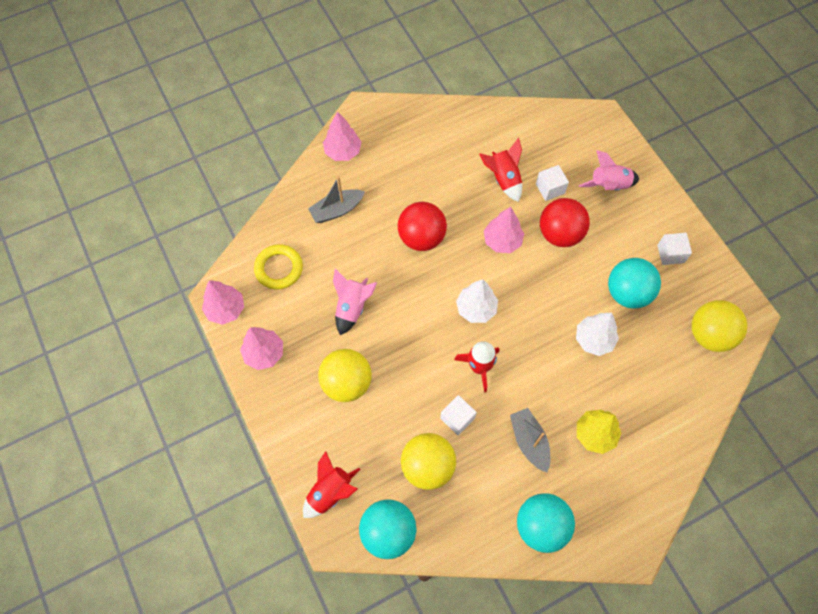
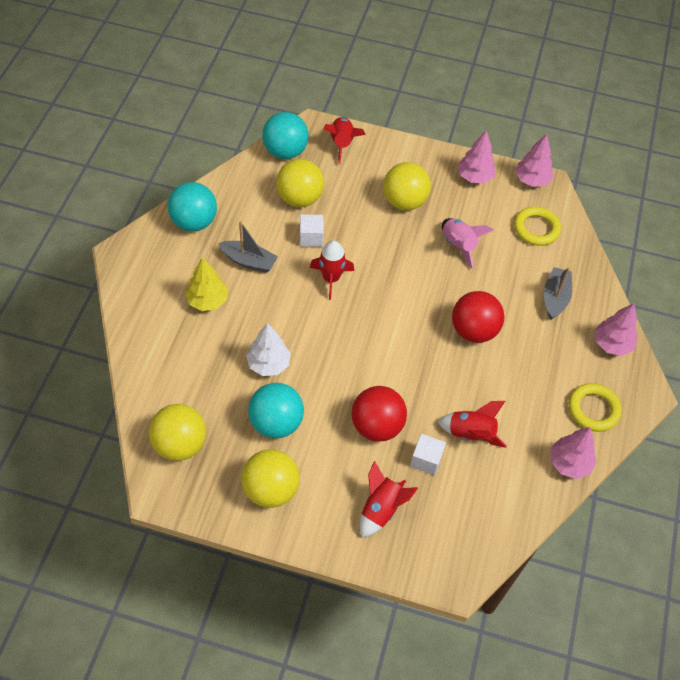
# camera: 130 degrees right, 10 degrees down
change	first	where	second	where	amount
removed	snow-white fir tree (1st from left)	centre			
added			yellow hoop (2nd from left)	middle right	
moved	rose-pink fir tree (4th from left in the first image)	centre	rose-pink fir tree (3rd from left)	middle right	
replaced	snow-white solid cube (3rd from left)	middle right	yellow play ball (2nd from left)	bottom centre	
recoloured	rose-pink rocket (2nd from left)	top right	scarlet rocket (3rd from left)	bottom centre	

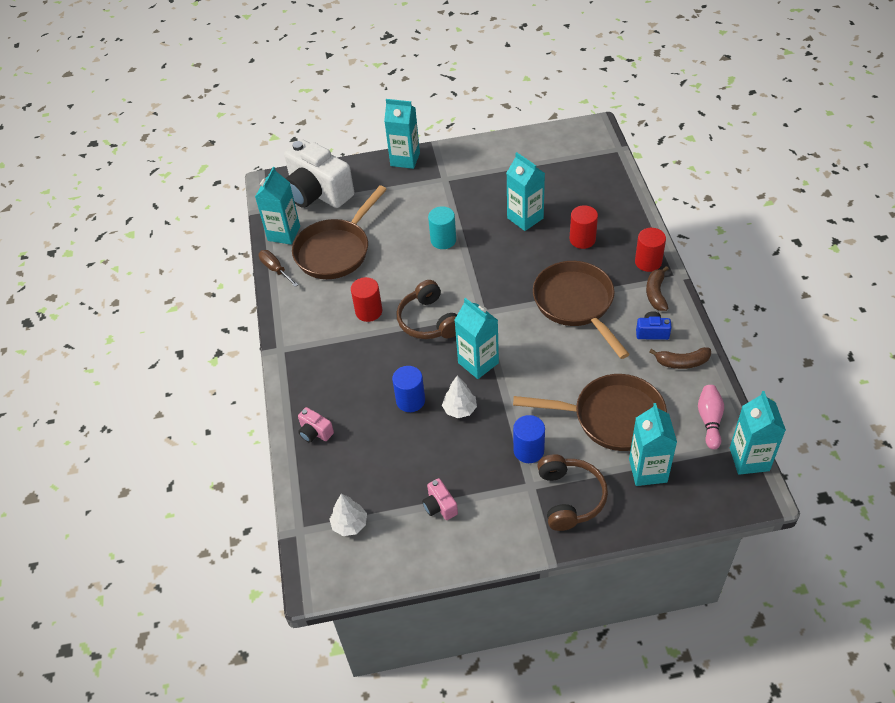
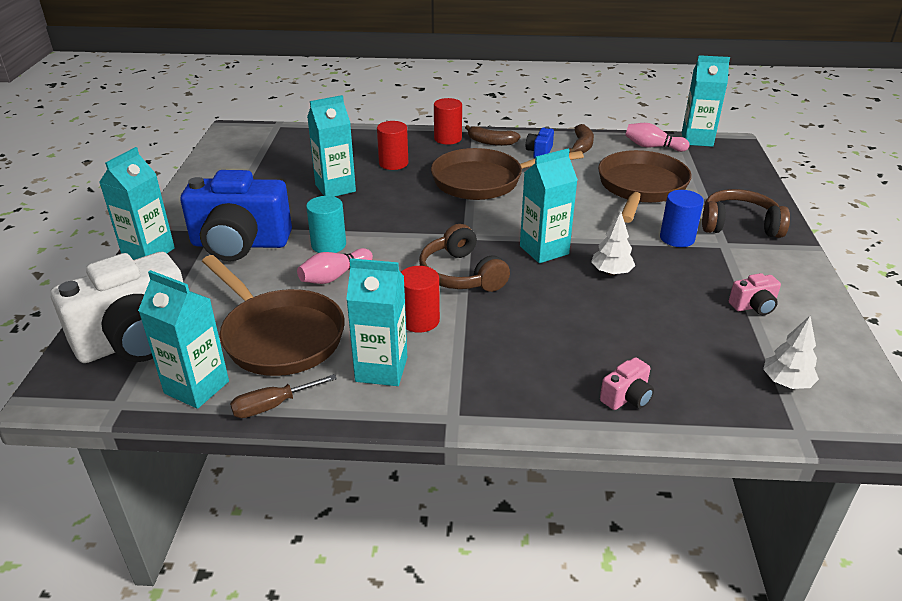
# camera: 80 degrees left, 15 degrees down
change	first	where	second	where	amount
removed	royal blue cylinder (1st from left)	centre			
added			royal blue camera (1st from left)	middle left	
added			rose-pink bowling pin (1st from left)	centre	
moved	turquoise carton (5th from left in the first image)	middle right	turquoise carton (4th from left)	centre	
turned	dark brown headphones (1st from left)	centre		centre	75 degrees clockwise

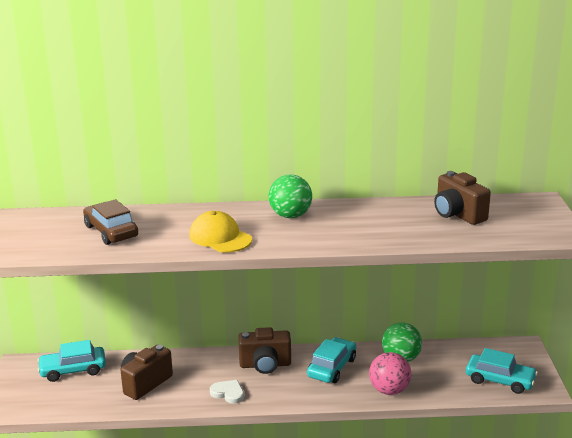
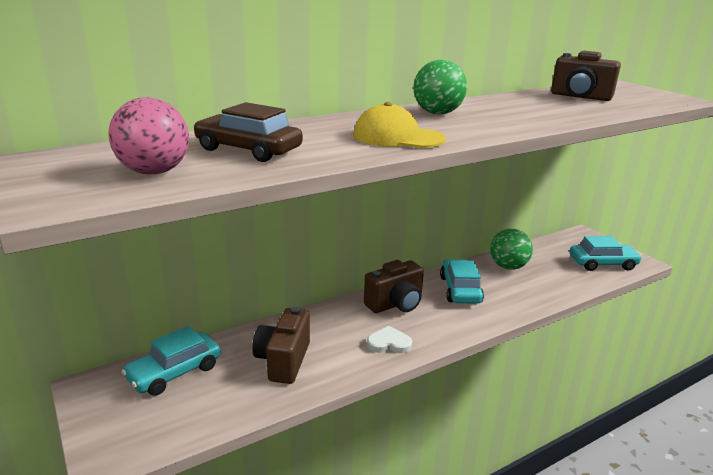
# camera: 30 degrees left, 0 degrees up
change	first	where	second	where	amount
moved	rose-pink play ball	bottom right		top left	

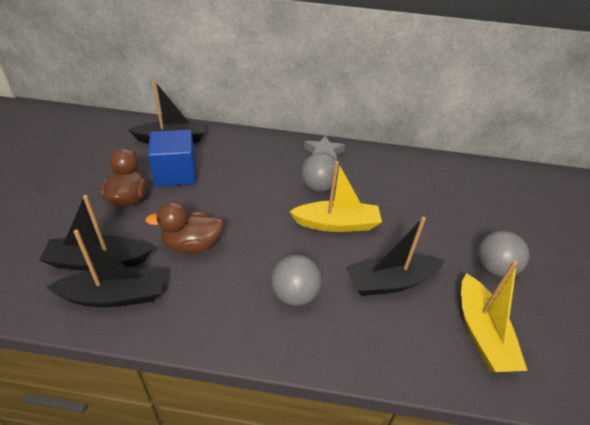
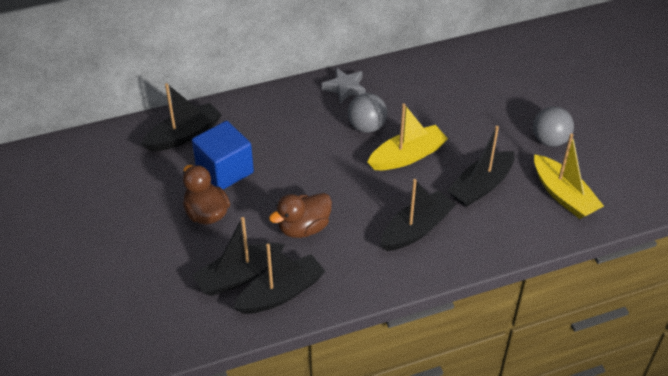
# camera: 25 degrees left, 5 degrees up
change	first	where	second	where	amount
replaced	grey play ball (1st from left)	centre	jet-black boat (4th from left)	centre	

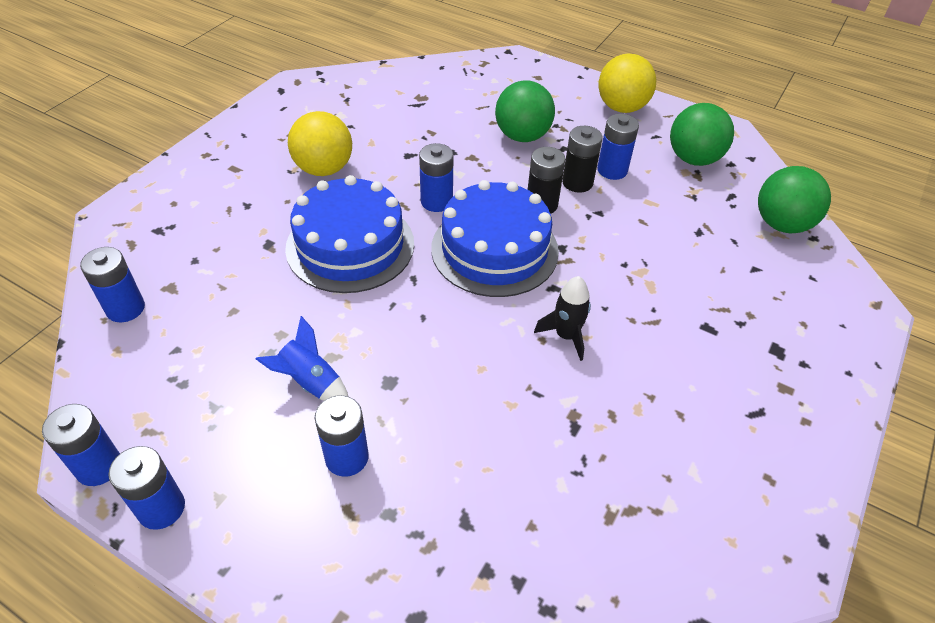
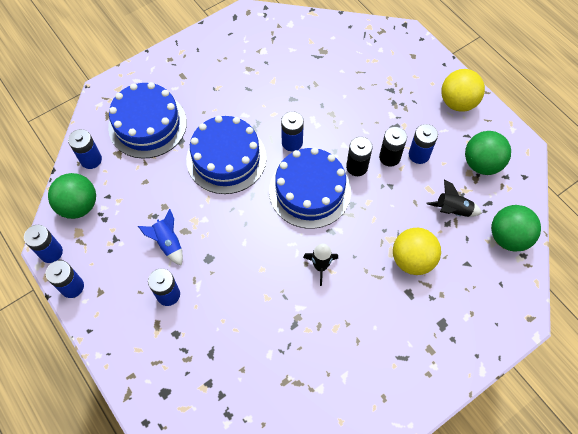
# camera: 25 degrees right, 15 degrees up
change	first	where	second	where	amount
added			royal blue gateau (1st from left)	top left	
added			jet-black rocket (2nd from left)	middle right	
moved	yellow play ball (1st from left)	top centre		middle right	
moved	emerald play ball (1st from left)	top centre		middle left	

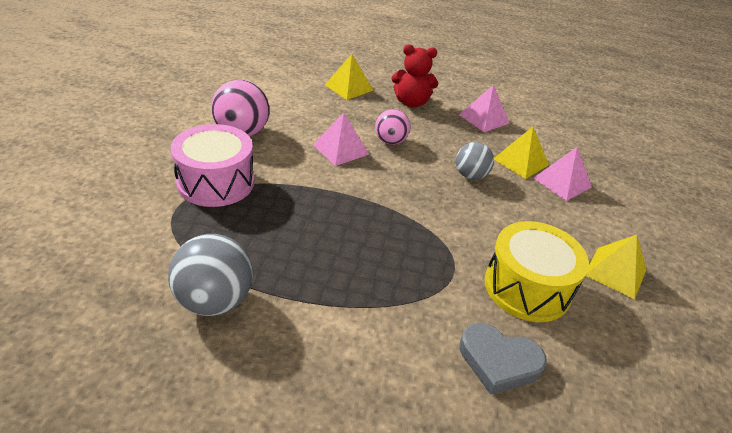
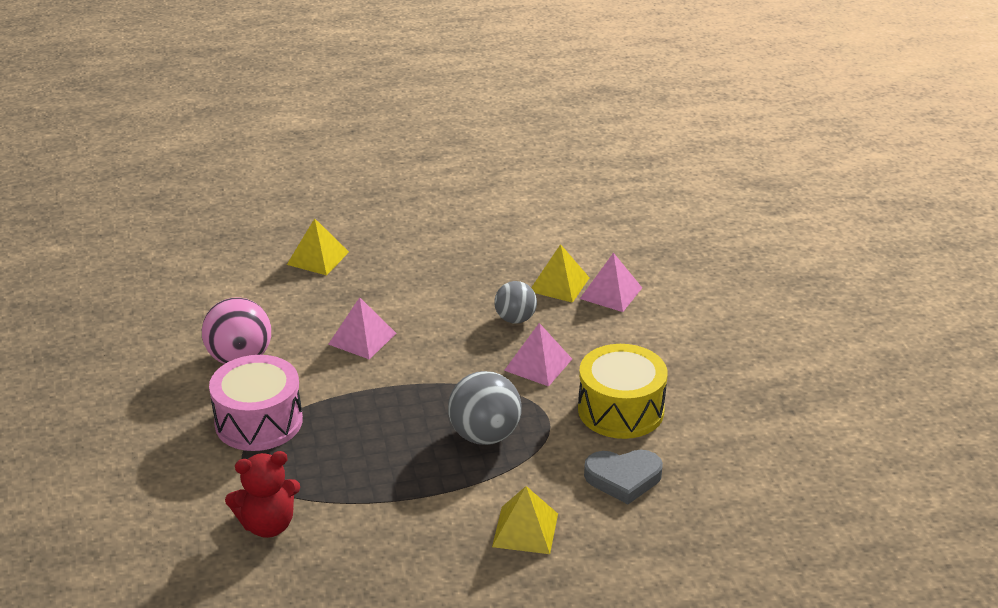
# camera: 20 degrees left, 5 degrees down
change	first	where	second	where	amount
removed	rose-pink play ball (2nd from left)	top centre			
moved	grey play ball (1st from left)	middle left		bottom centre	
moved	scarlet stuffed bear	top centre		bottom left	
moved	rose-pink pyramid shape (2nd from left)	top centre		centre	
moved	yellow pyramid shape (3rd from left in the first image)	middle right	yellow pyramid shape (2nd from left)	bottom centre	

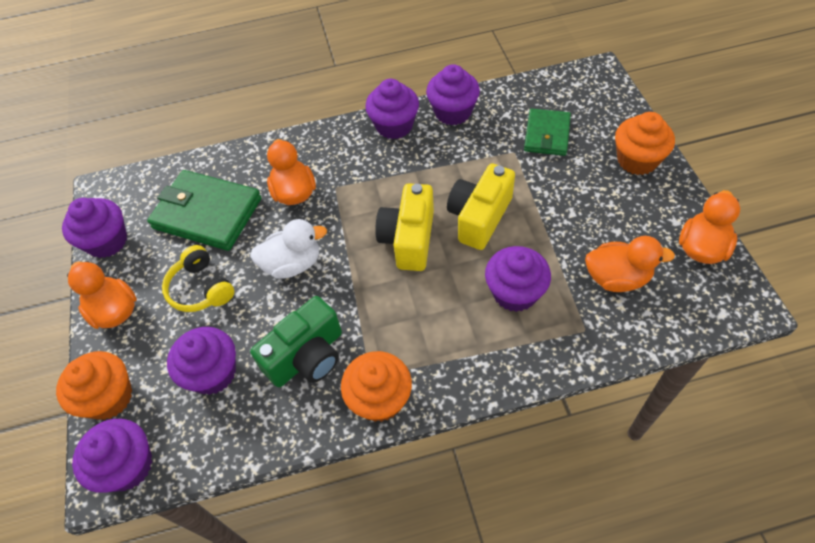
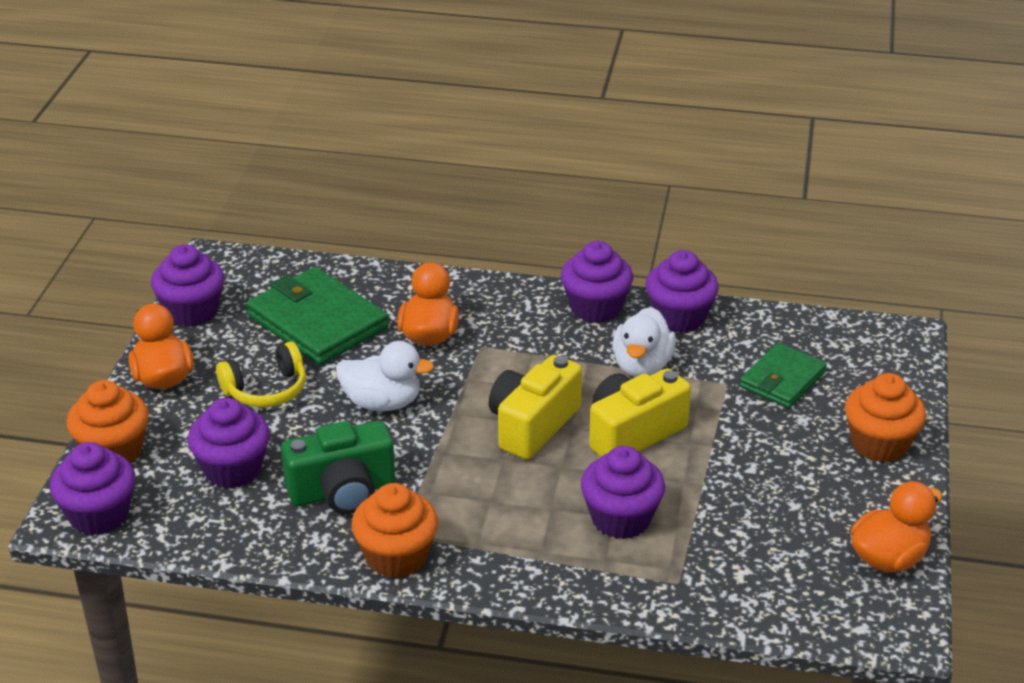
# camera: 20 degrees right, 20 degrees down
change	first	where	second	where	amount
removed	orange duck (3rd from left)	middle right			
added			snow-white duck (2nd from left)	centre	
turned	yellow headphones	middle left		middle left	105 degrees counterclockwise

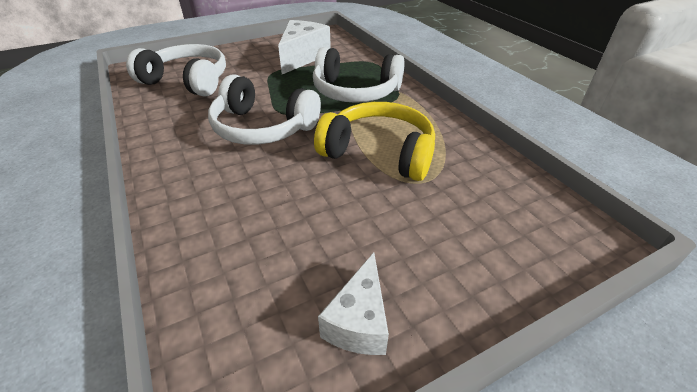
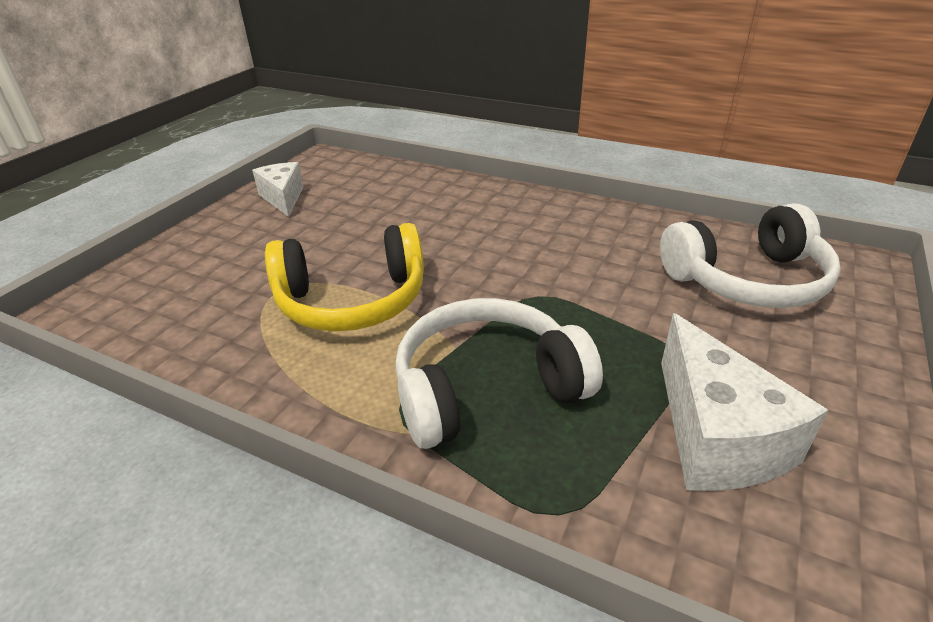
# camera: 145 degrees right, 5 degrees down
change	first	where	second	where	amount
removed	snow-white headphones (2nd from left)	top centre			

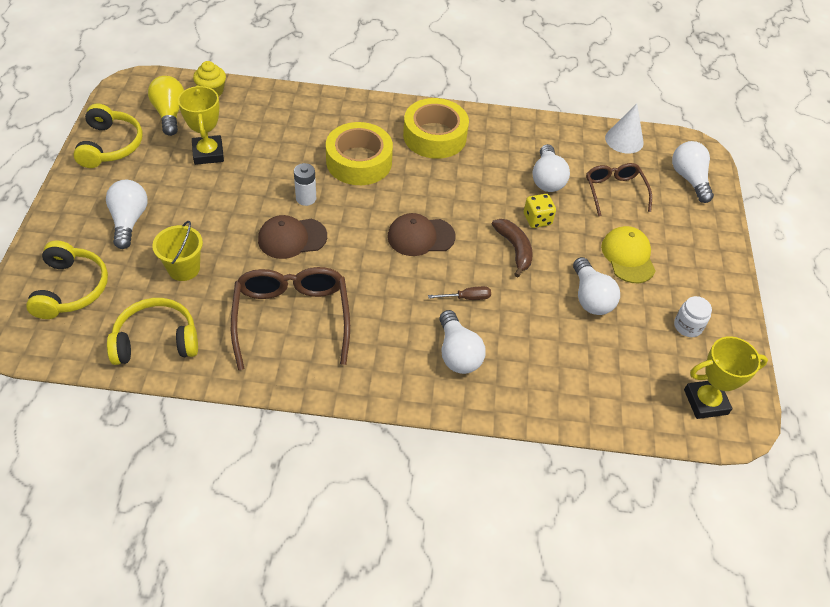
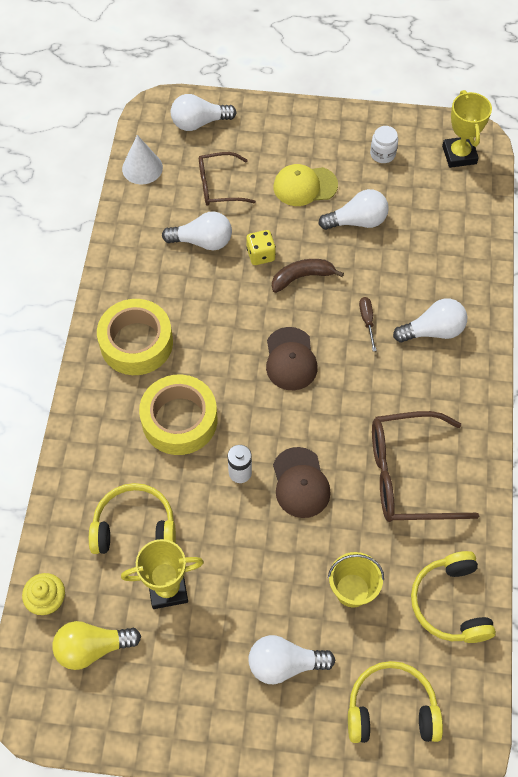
# camera: 85 degrees left, 10 degrees up
change	first	where	second	where	amount
moved	yellow headphones (2nd from left in the first image)	top left	yellow headphones (1st from left)	bottom left	

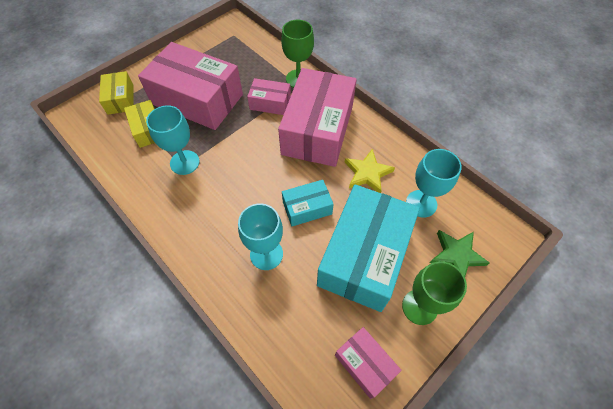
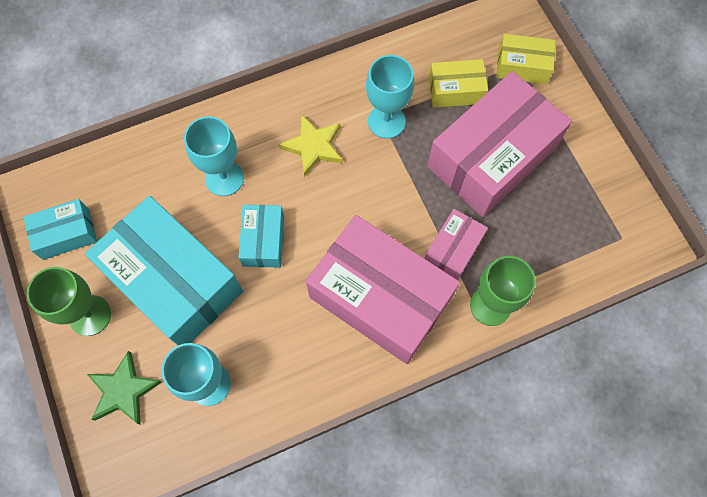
# camera: 110 degrees right, 10 degrees up
change	first	where	second	where	amount
moved	yellow star shape	centre		top centre	
recoloured	rose-pink package (4th from left)	bottom centre	turquoise package (1st from left)	middle left	

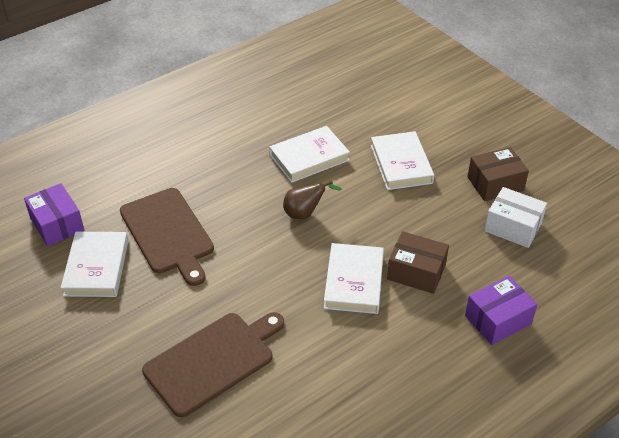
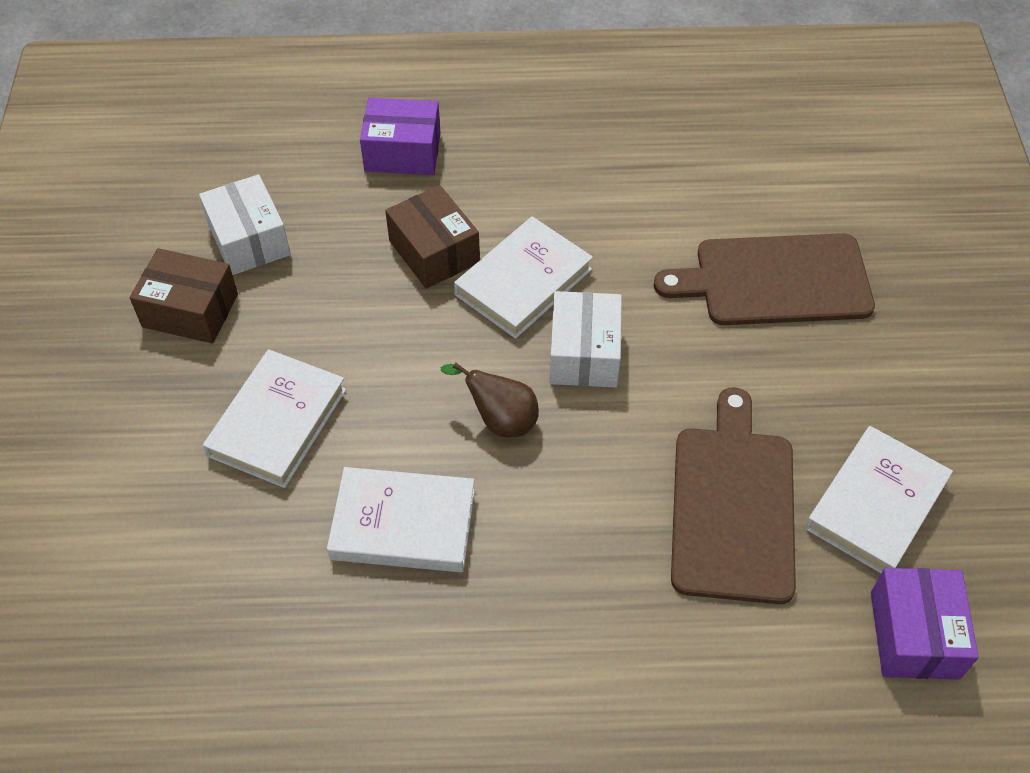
# camera: 145 degrees left, 10 degrees up
change	first	where	second	where	amount
added			snow-white package (2nd from left)	centre	

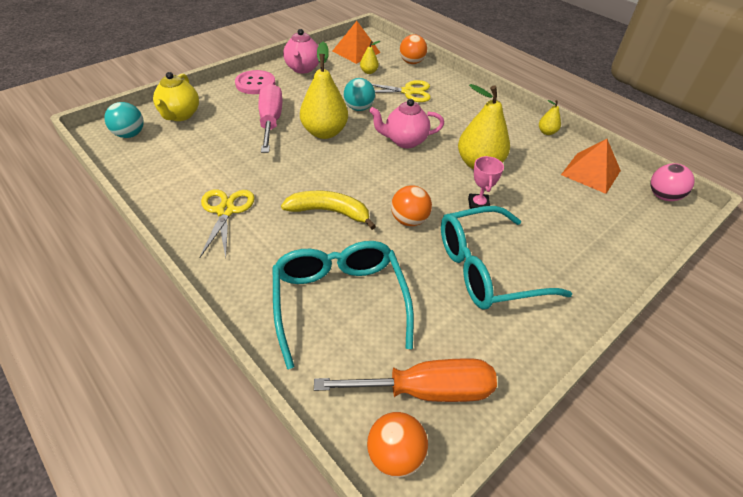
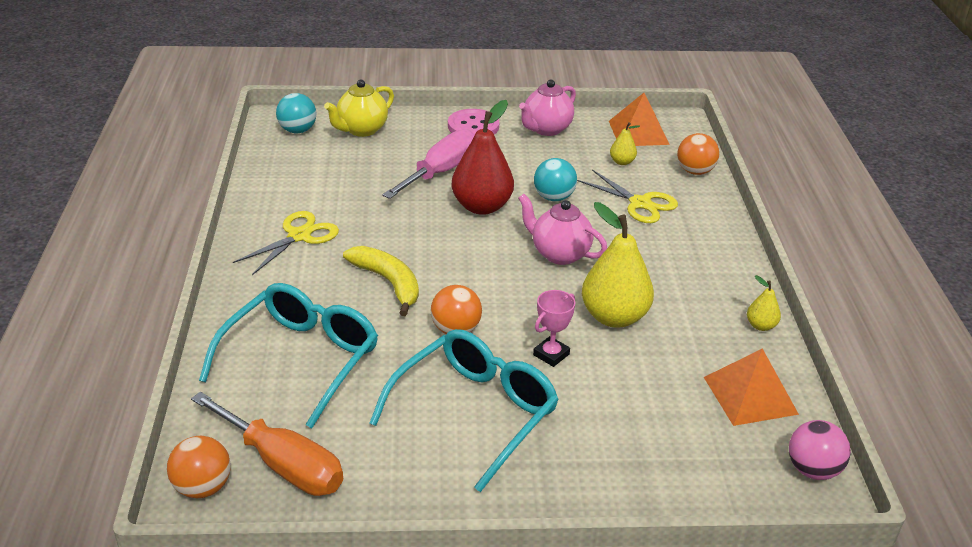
# camera: 40 degrees right, 10 degrees down
change	first	where	second	where	amount
recoloured	yellow pear (1st from left)	top centre	scarlet pear	top centre	
turned	turquoise spectacles (2nd from left)	middle right		bottom centre	105 degrees clockwise

